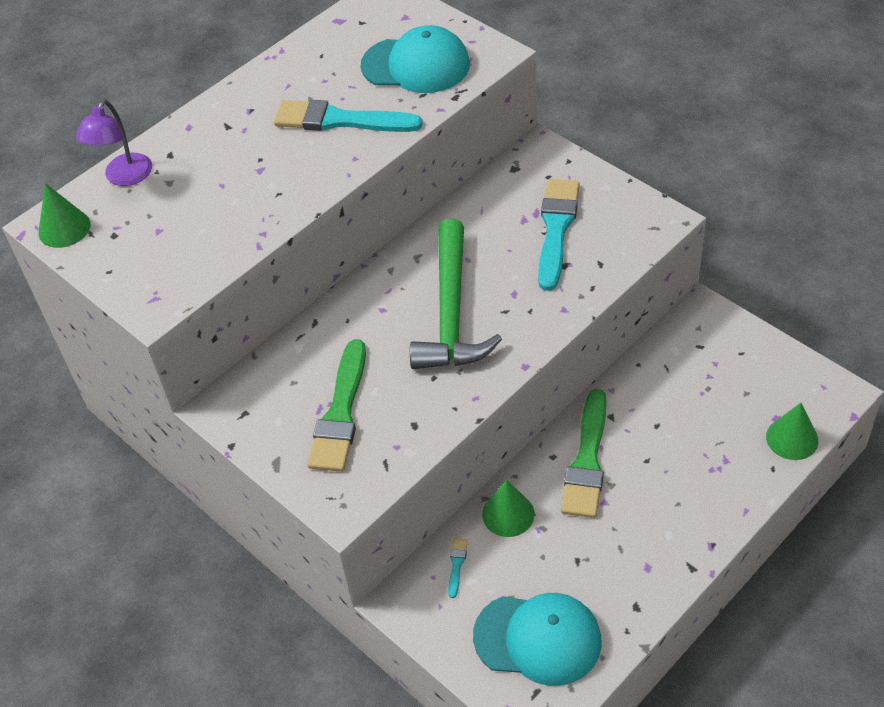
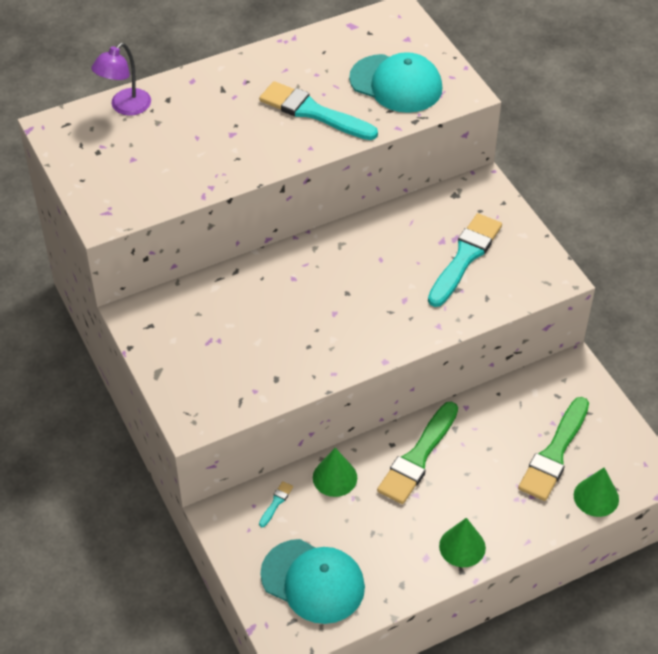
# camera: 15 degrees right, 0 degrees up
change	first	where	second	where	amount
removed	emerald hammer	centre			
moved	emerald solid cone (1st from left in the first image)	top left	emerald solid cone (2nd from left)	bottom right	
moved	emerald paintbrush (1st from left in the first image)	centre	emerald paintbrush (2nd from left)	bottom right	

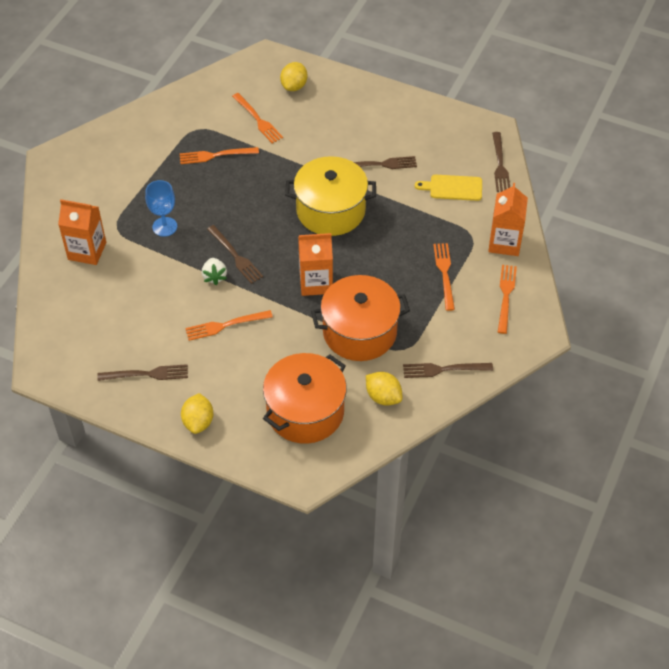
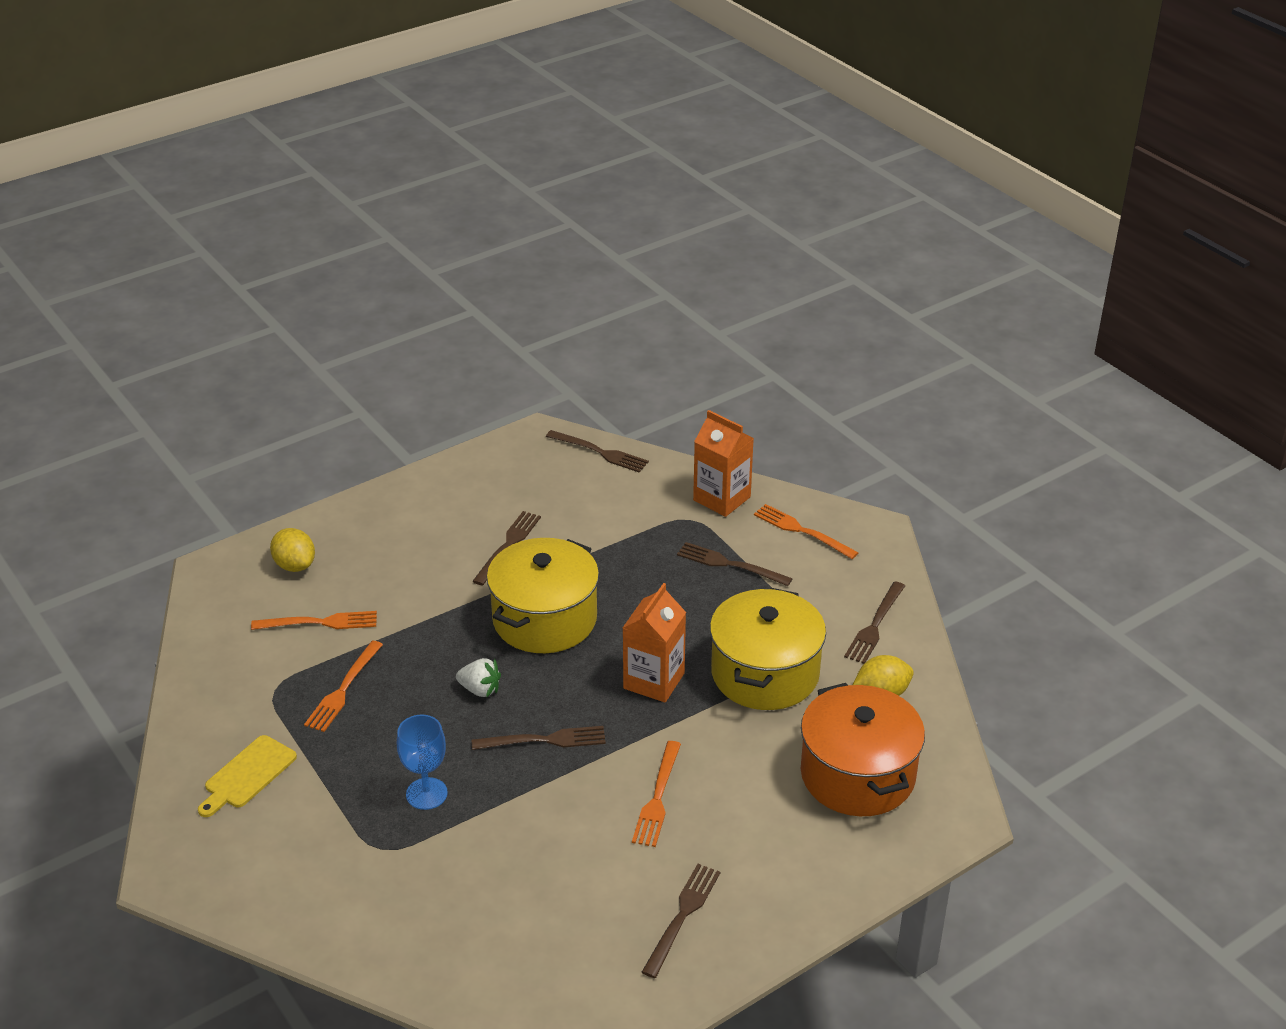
# camera: 60 degrees left, 15 degrees down
change	first	where	second	where	amount
removed	orange carton (1st from left)	middle left			
removed	yellow lemon (1st from left)	middle left			
moved	snow-white berry	middle left		centre	
moved	yellow bread board	top right		bottom left	
recoloured	orange stockpot (2nd from left)	centre	yellow stockpot (2nd from left)	centre	
recoloured	orange fork (4th from left)	centre	dark brown fork (5th from left)	centre	

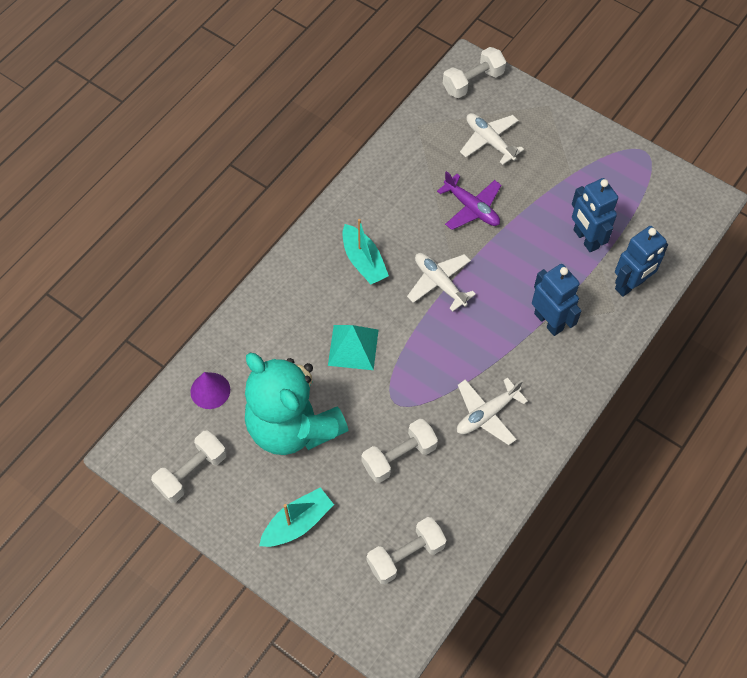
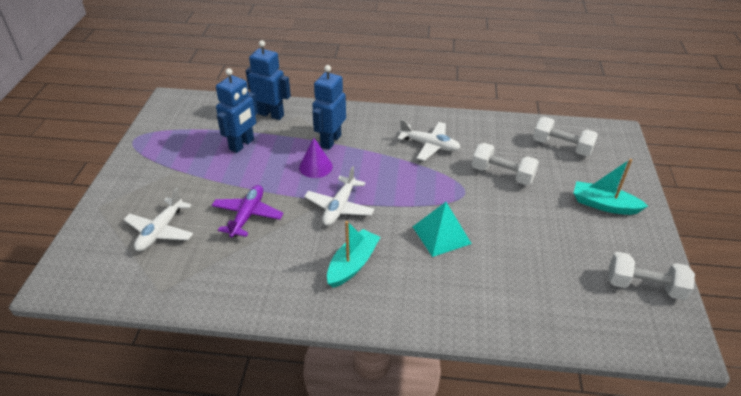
# camera: 120 degrees left, 20 degrees down
change	first	where	second	where	amount
removed	turquoise stuffed bear	centre			
removed	snow-white hand weight (4th from left)	top centre			
moved	royal purple solid cone	middle left		centre	

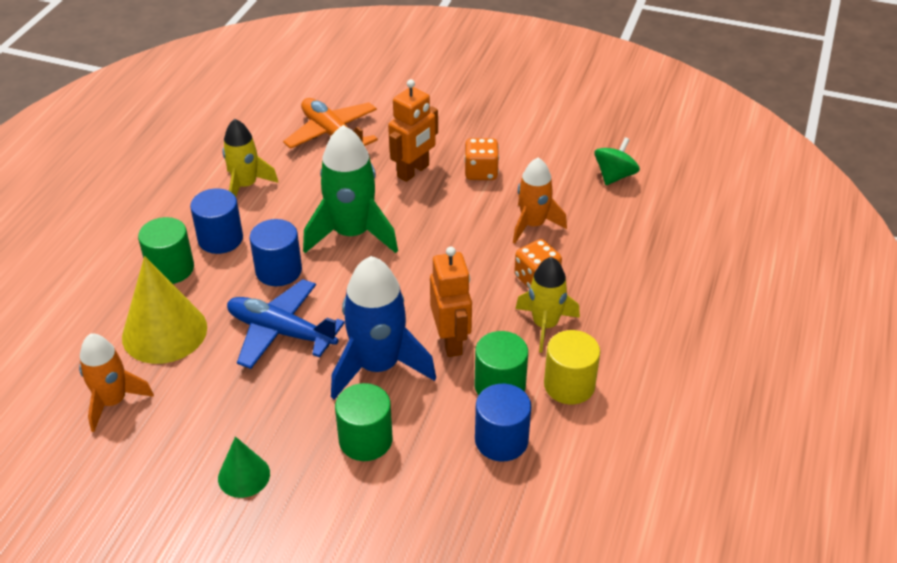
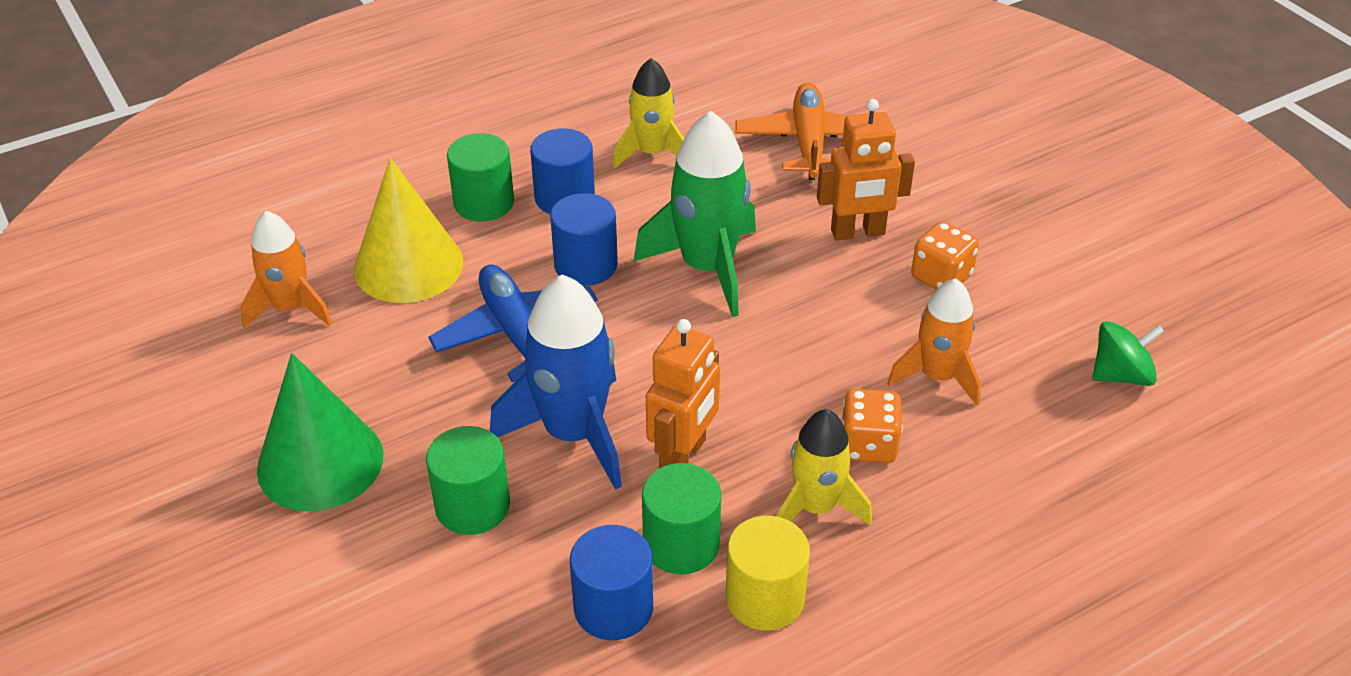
# camera: 40 degrees right, 0 degrees up
change	first	where	second	where	amount
resized	emerald solid cone	bottom left		middle left	x1.83

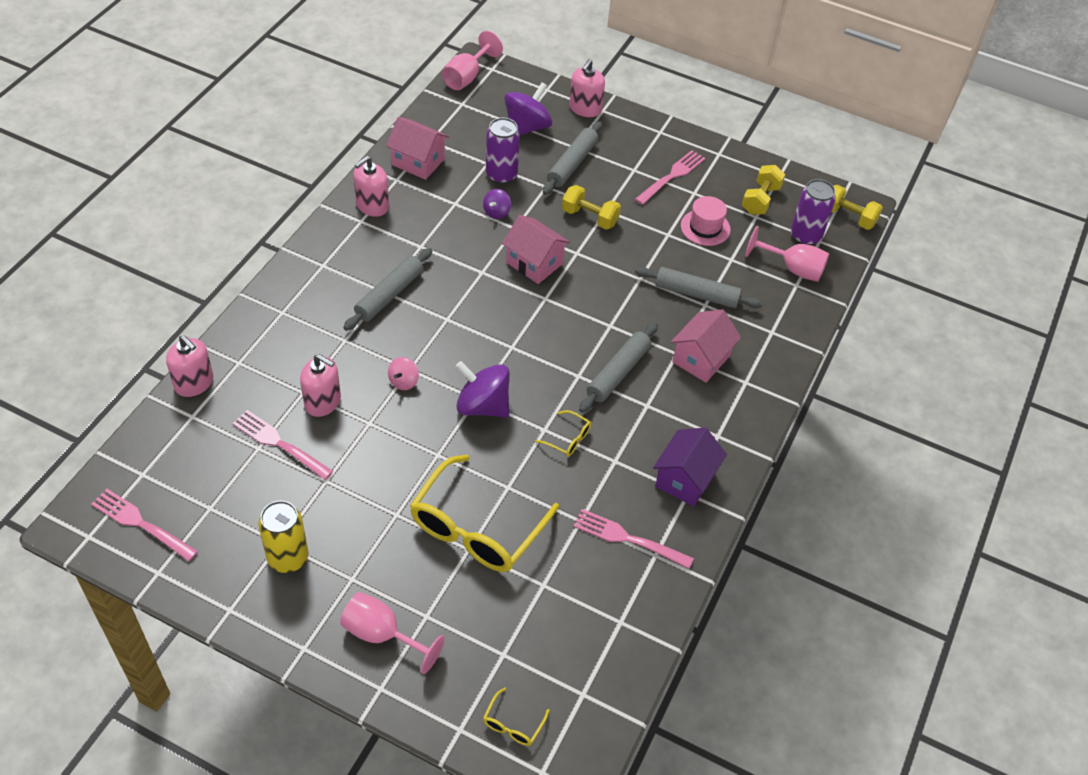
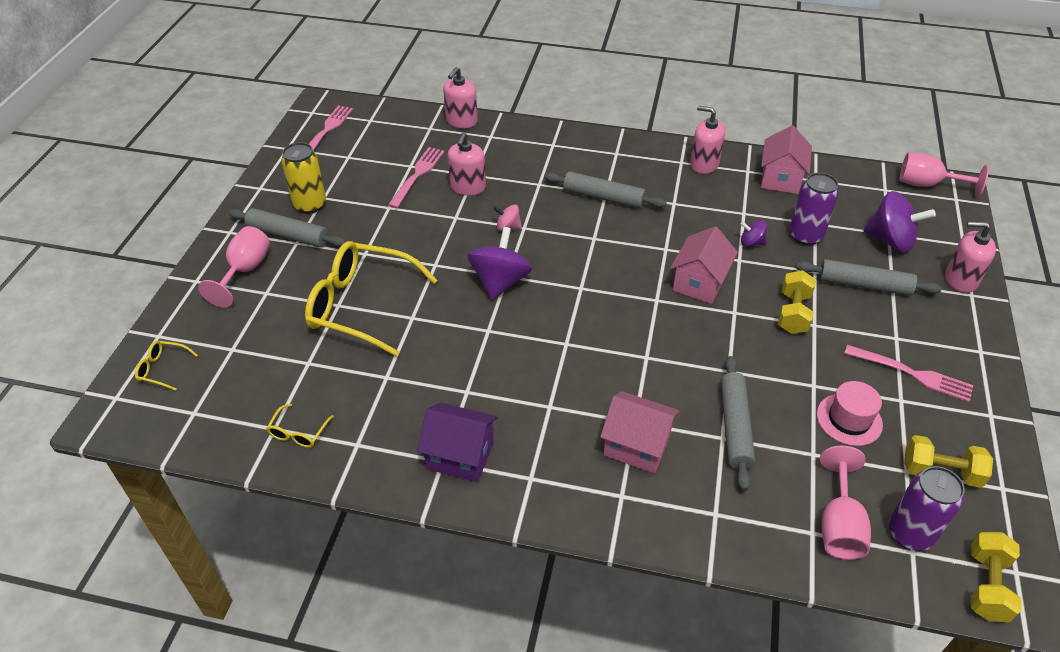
# camera: 80 degrees right, 5 degrees down
change	first	where	second	where	amount
removed	rose-pink fork (3rd from left)	bottom centre			
moved	yellow spectacles (3rd from left in the first image)	centre	yellow spectacles (2nd from left)	middle left	
moved	grey dough roller (3rd from left in the first image)	centre	grey dough roller (1st from left)	middle left	

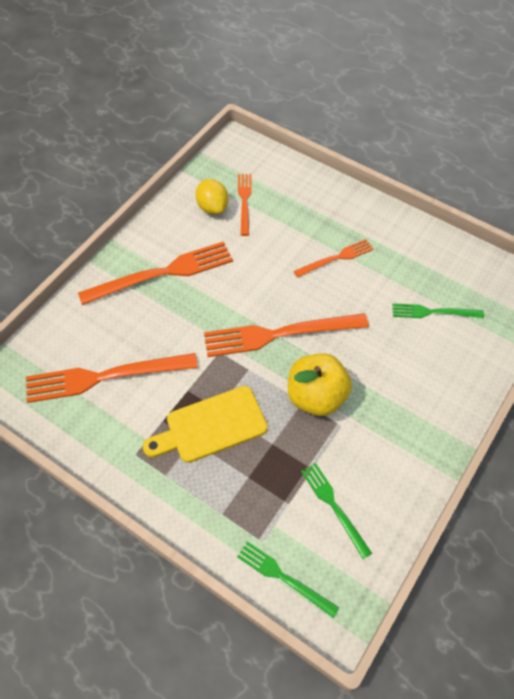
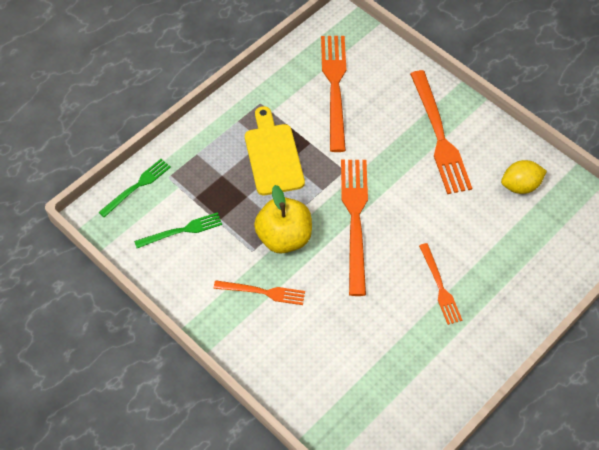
# camera: 100 degrees right, 0 degrees up
change	first	where	second	where	amount
removed	emerald fork (3rd from left)	middle right			
moved	orange fork (3rd from left in the first image)	top centre	orange fork (1st from left)	centre	

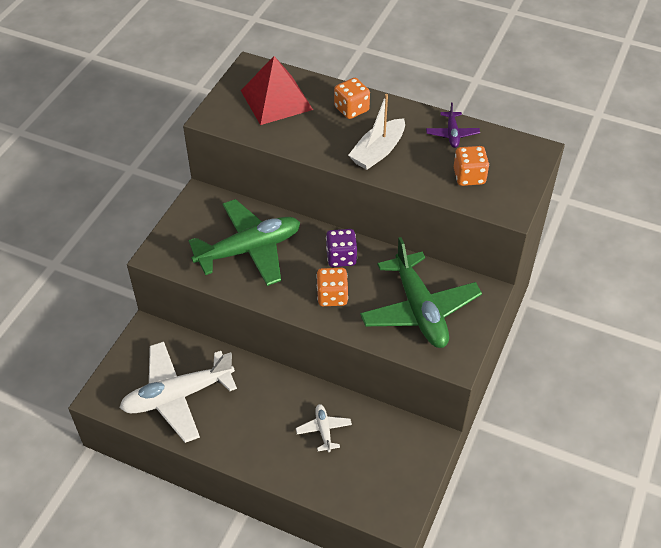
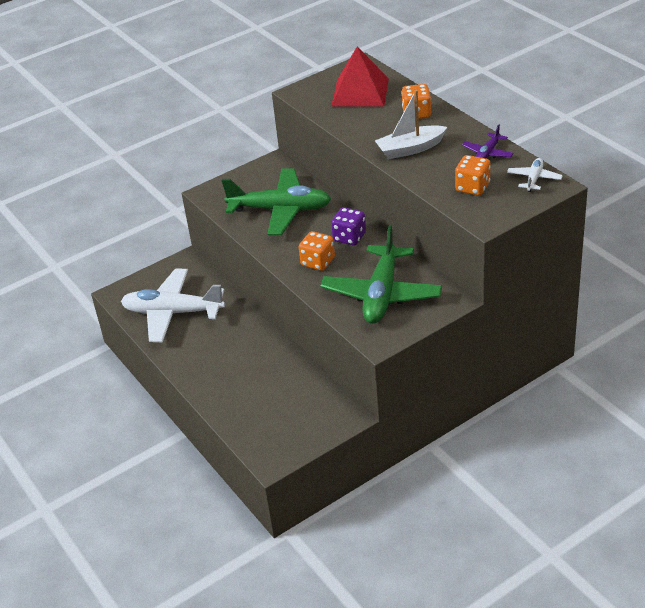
# camera: 35 degrees right, 10 degrees down
change	first	where	second	where	amount
moved	snow-white toy plane (2nd from left)	bottom centre		top right	

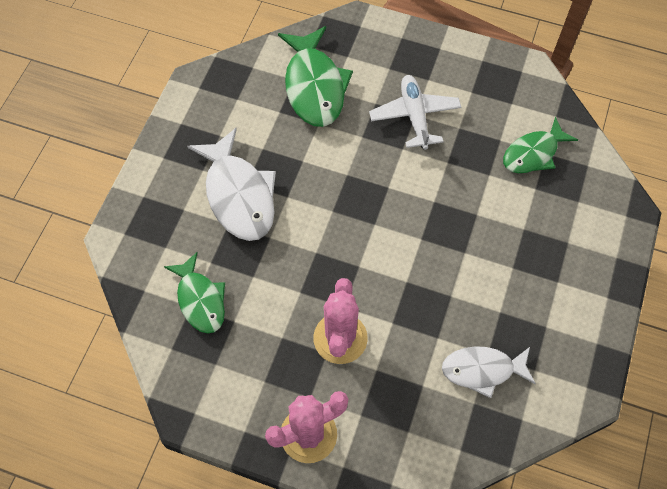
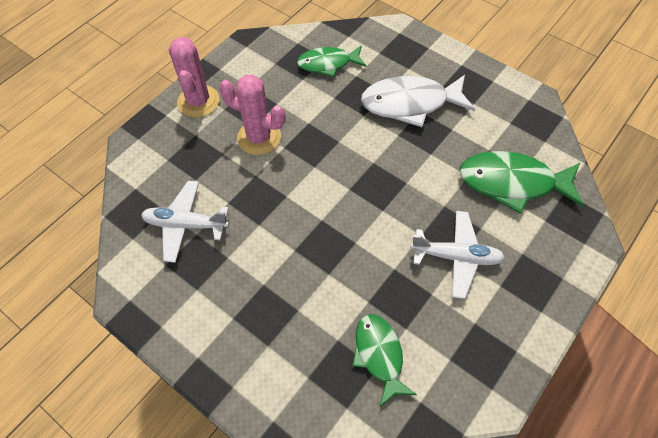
# camera: 110 degrees right, 5 degrees down
change	first	where	second	where	amount
replaced	snow-white toy fish (2nd from left)	bottom right	snow-white toy plane (1st from left)	middle left	

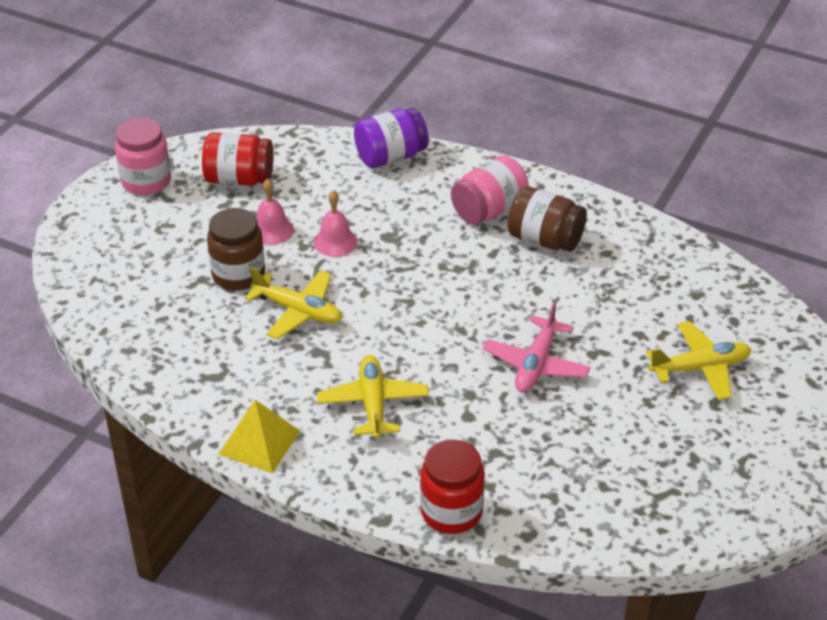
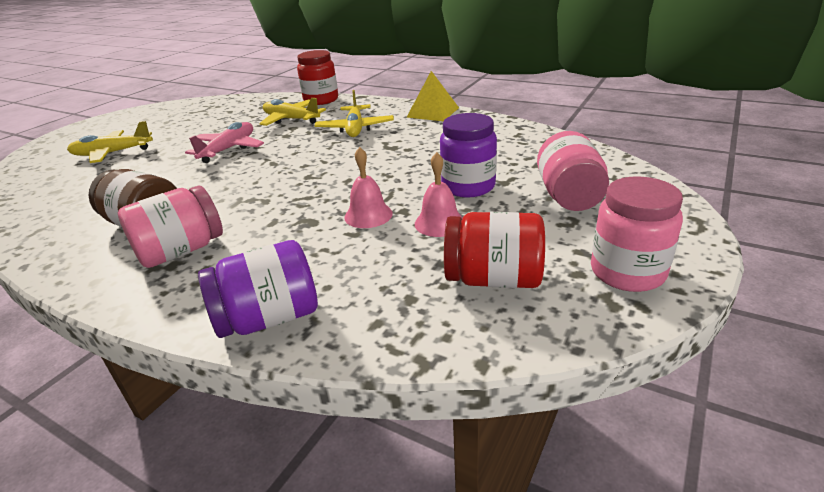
# camera: 175 degrees left, 10 degrees down
change	first	where	second	where	amount
added			rose-pink jam jar (2nd from left)	middle right	
moved	yellow toy plane (1st from left in the first image)	centre	yellow toy plane (2nd from left)	top centre	
recoloured	dark brown jam jar (1st from left)	middle left	royal purple jam jar (2nd from left)	top centre	

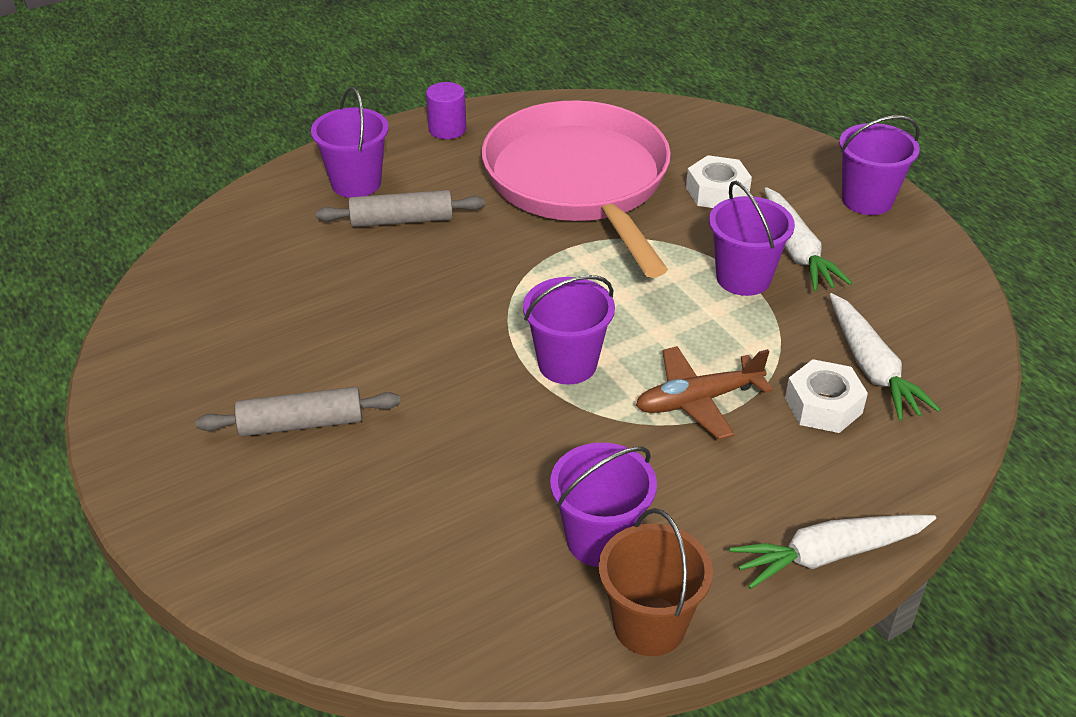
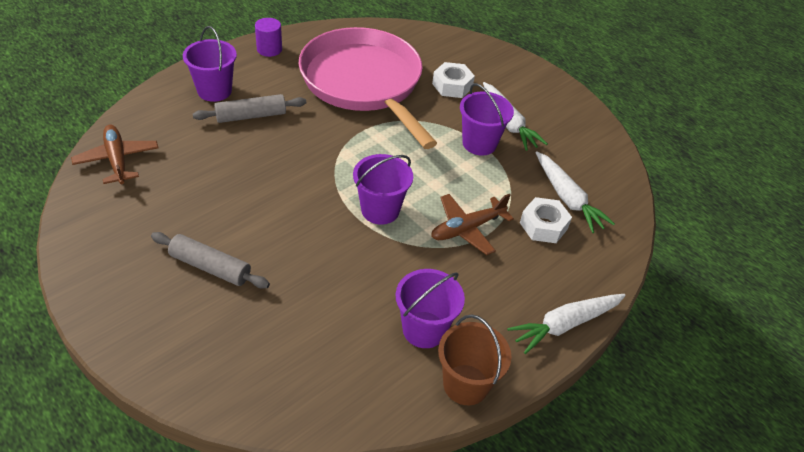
# camera: 15 degrees left, 5 degrees up
change	first	where	second	where	amount
removed	royal purple pail (5th from left)	top right			
added			dark brown toy plane (1st from left)	middle left	
turned	grey dough roller (1st from left)	middle left		middle left	45 degrees clockwise

